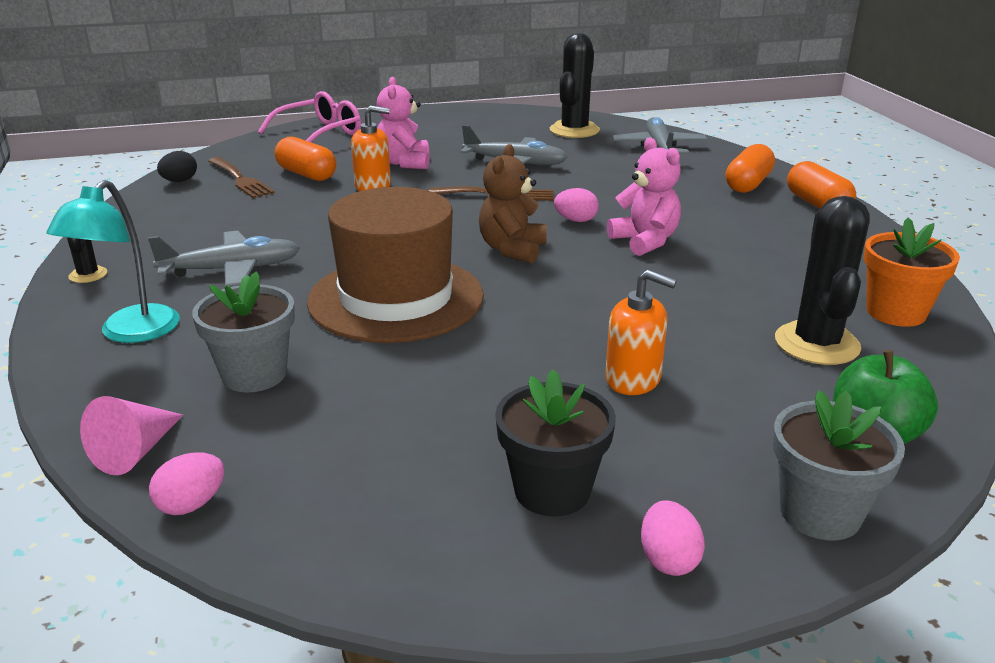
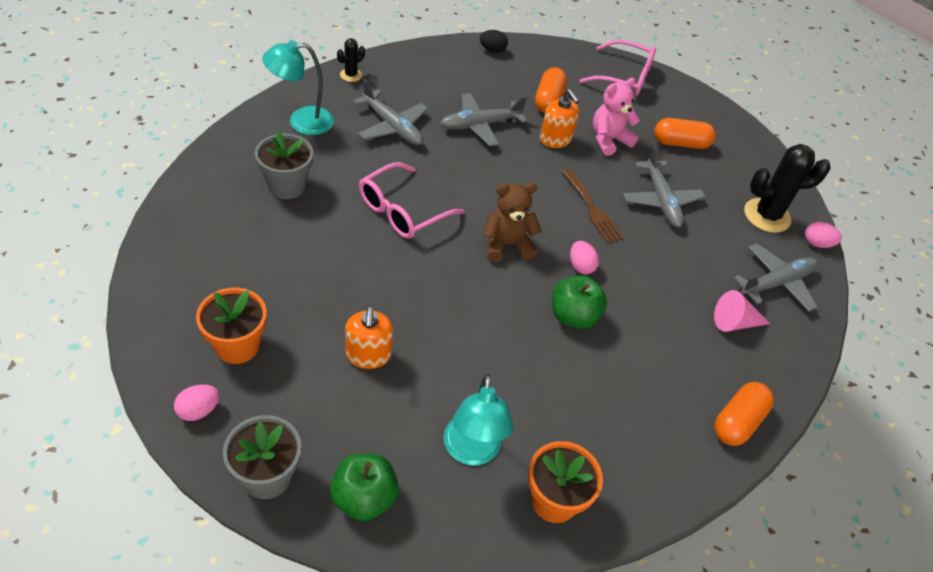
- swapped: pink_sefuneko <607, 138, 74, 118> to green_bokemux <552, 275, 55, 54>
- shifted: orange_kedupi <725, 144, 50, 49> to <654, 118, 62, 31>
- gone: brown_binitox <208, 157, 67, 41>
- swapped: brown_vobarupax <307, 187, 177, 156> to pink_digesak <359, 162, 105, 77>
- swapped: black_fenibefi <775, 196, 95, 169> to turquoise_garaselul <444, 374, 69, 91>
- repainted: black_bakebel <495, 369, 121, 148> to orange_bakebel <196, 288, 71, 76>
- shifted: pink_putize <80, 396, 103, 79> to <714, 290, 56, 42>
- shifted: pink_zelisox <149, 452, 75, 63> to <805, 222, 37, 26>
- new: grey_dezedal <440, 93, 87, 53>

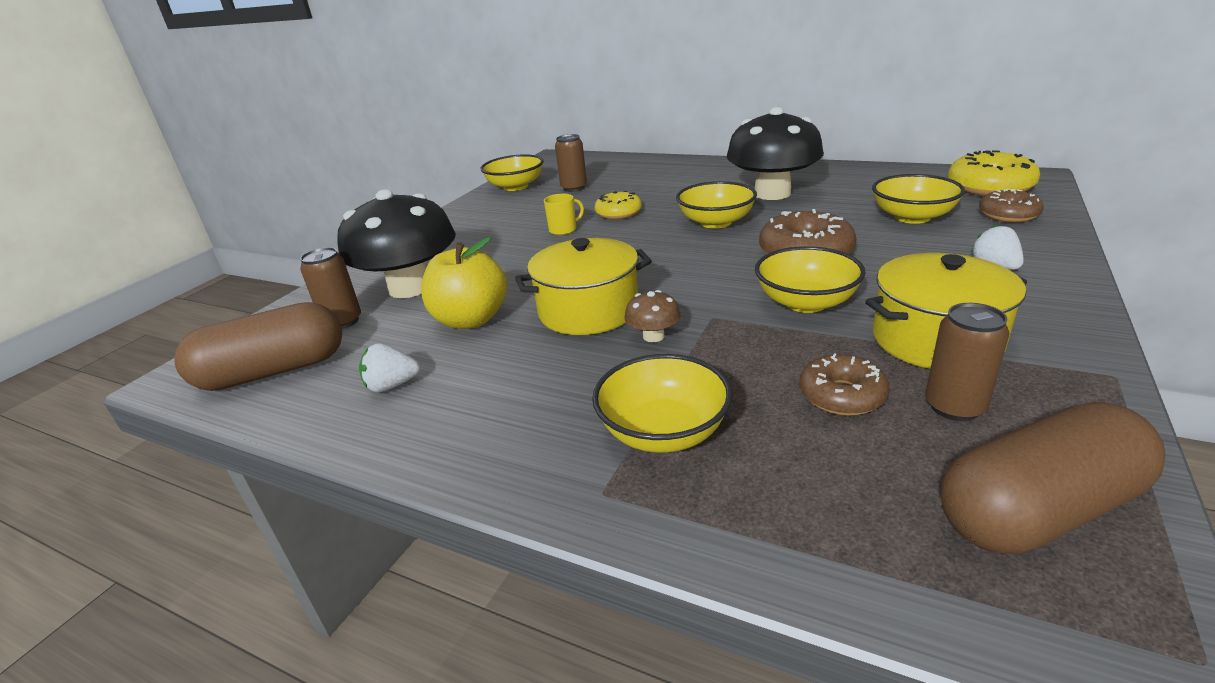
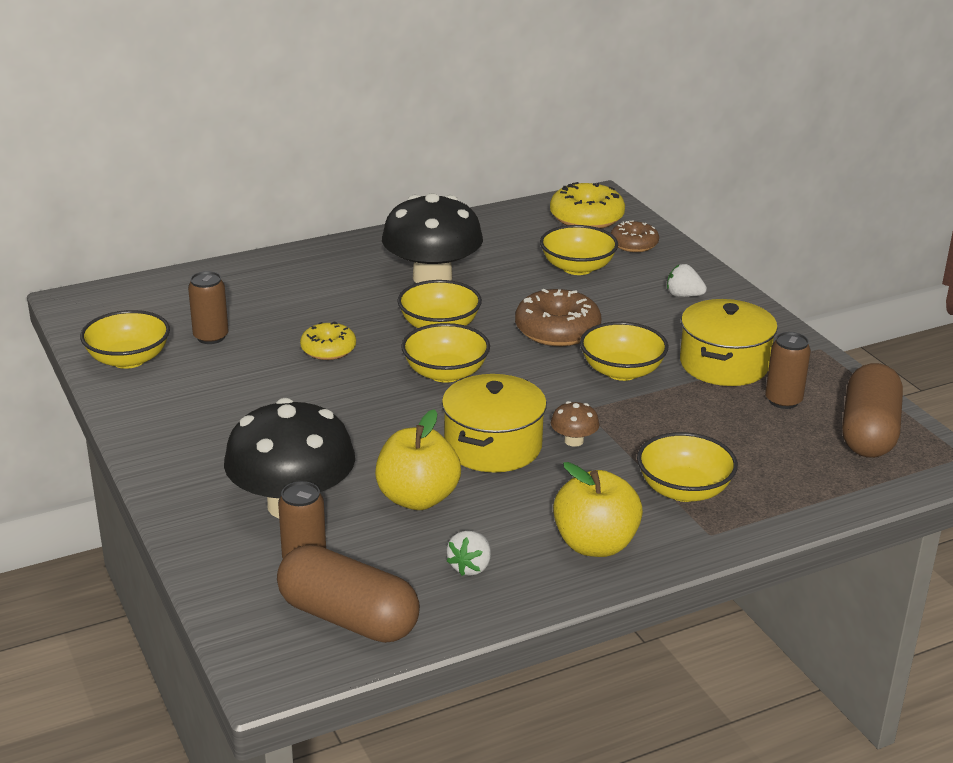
- gone: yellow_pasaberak <544, 194, 40, 41>
- rotated: brown_kedupi <174, 302, 168, 89> = <277, 545, 143, 98> 75 degrees counterclockwise
- gone: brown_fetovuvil <799, 353, 91, 63>
- new: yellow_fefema <401, 323, 89, 60>
- new: yellow_bokemux <553, 462, 90, 95>

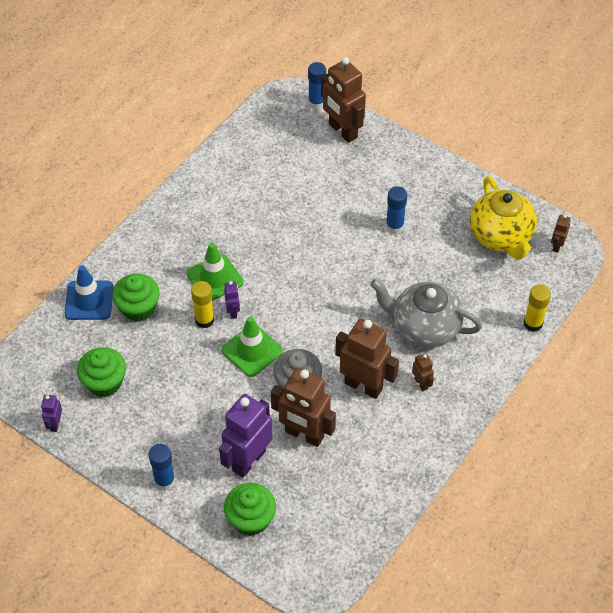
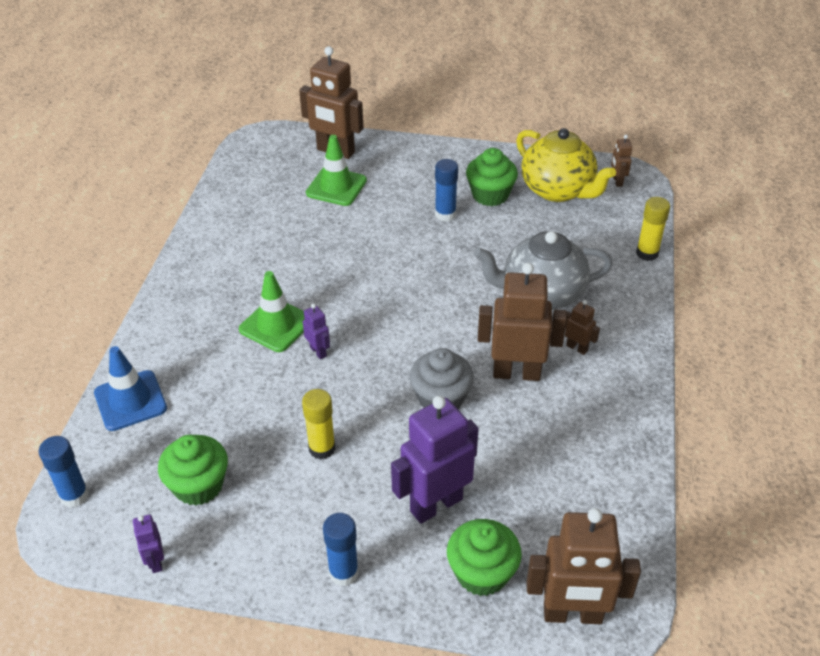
- shifted: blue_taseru <308, 62, 18, 47> to <39, 436, 50, 72>
- shifted: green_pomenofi <112, 274, 48, 48> to <466, 148, 52, 58>
- shifted: yellow_taseru <191, 281, 23, 47> to <302, 389, 34, 71>
- shifted: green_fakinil <222, 316, 61, 61> to <306, 135, 61, 71>
- shifted: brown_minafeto <271, 368, 65, 79> to <527, 508, 114, 116>
- rotated: purple_minafeto <219, 394, 54, 84> = <391, 396, 88, 128> 45 degrees clockwise

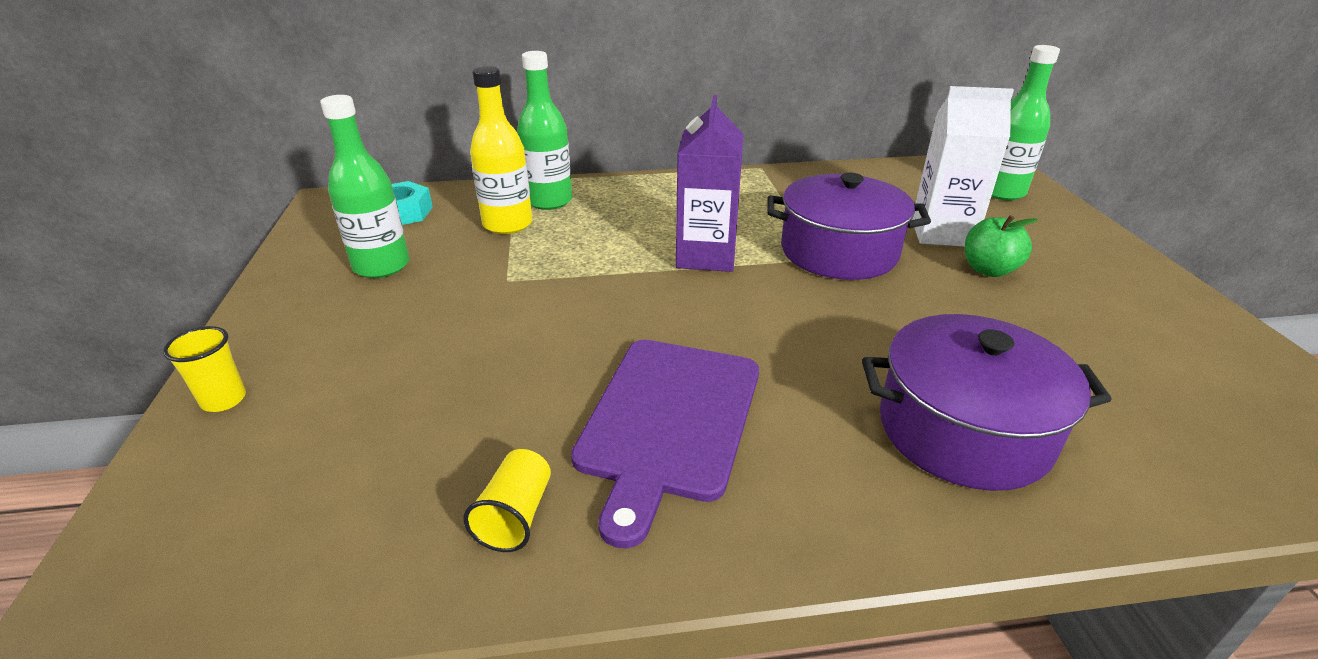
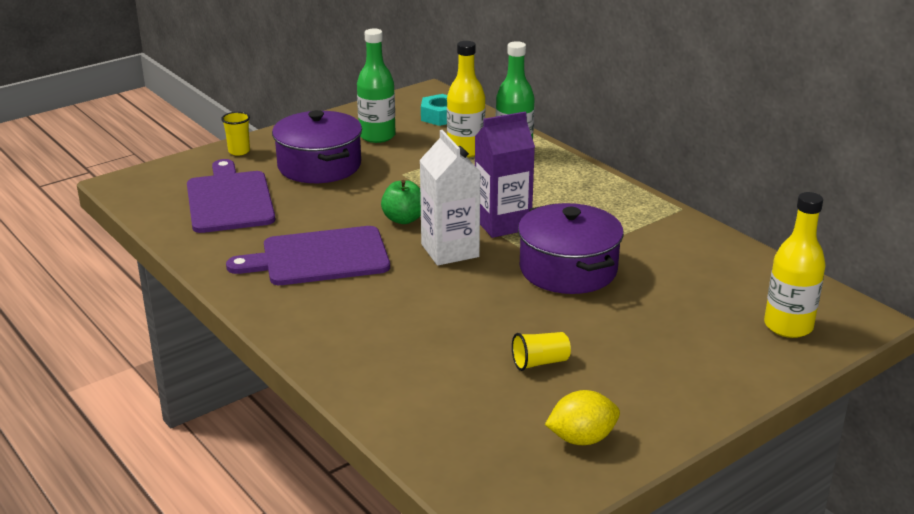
- repainted: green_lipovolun <991, 45, 69, 155> to yellow_lipovolun <764, 192, 62, 146>
- shifted: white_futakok <912, 86, 102, 161> to <419, 130, 61, 136>
- shifted: green_bokemux <965, 215, 73, 62> to <381, 180, 40, 44>
- shifted: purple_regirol <862, 314, 250, 177> to <272, 110, 90, 73>
- shifted: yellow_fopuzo <463, 449, 88, 103> to <512, 332, 59, 39>
- new: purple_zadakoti <187, 159, 88, 74>
- new: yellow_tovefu <545, 390, 75, 55>

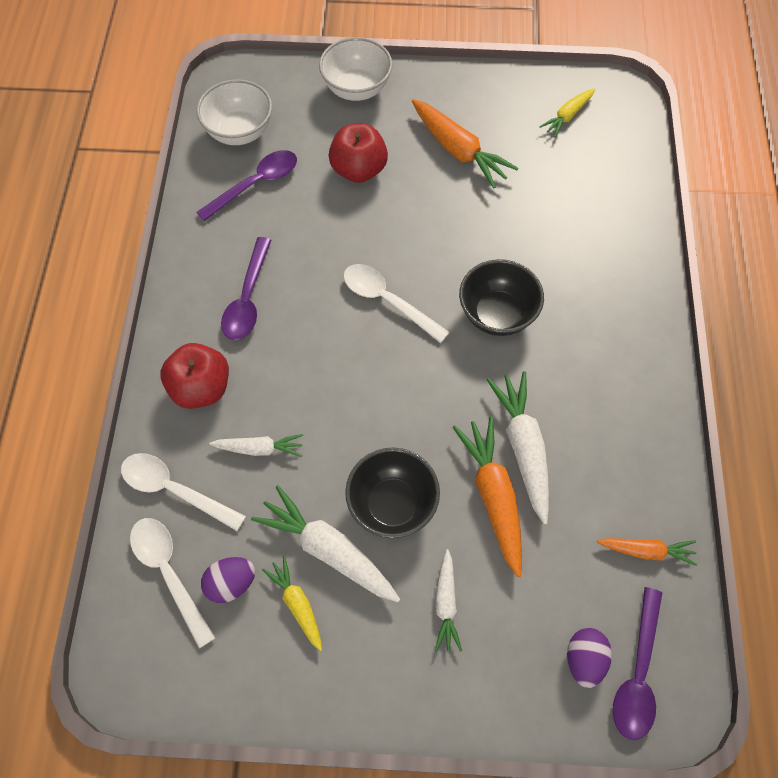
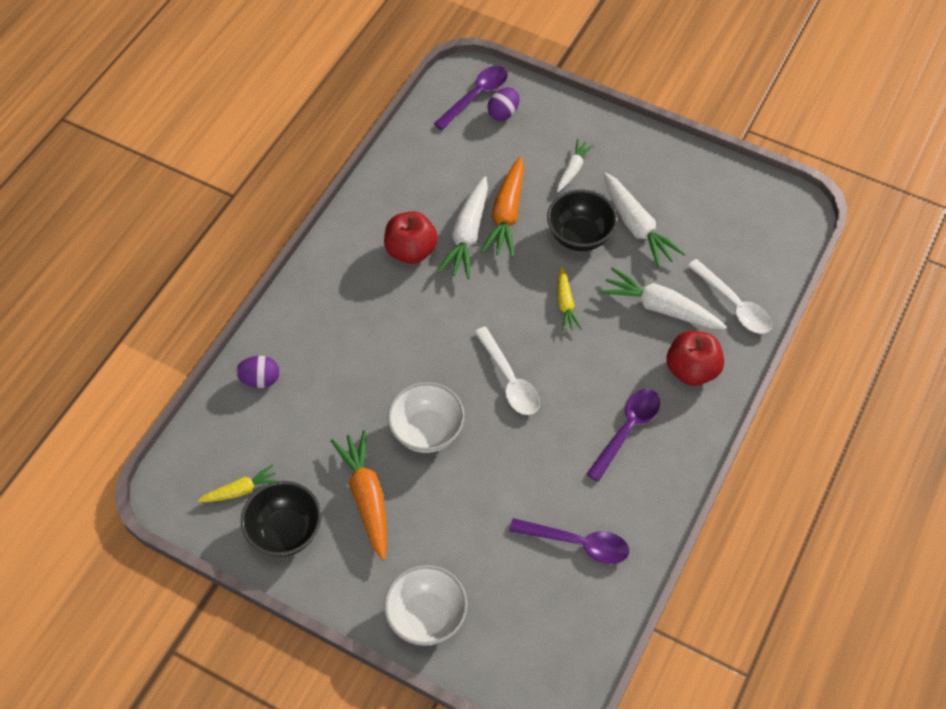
- shifted: white_fefema <196, 79, 76, 66> to <388, 382, 77, 71>
- shifted: red_bokemux <329, 124, 59, 59> to <384, 211, 54, 53>
- rotated: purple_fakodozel <196, 150, 101, 71> = <509, 518, 120, 46> 150 degrees counterclockwise
- shifted: black_fefema <459, 259, 85, 77> to <241, 481, 80, 76>
- scaled: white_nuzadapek <209, 434, 94, 23> = <600, 267, 127, 62> x1.72
- gone: white_fakodozel <130, 518, 85, 130>
- gone: orange_nuzadapek <597, 538, 100, 28>
- shifted: yellow_nuzadapek <262, 556, 60, 95> to <557, 267, 25, 64>
- shifted: purple_zelisox <201, 557, 54, 46> to <236, 356, 43, 32>

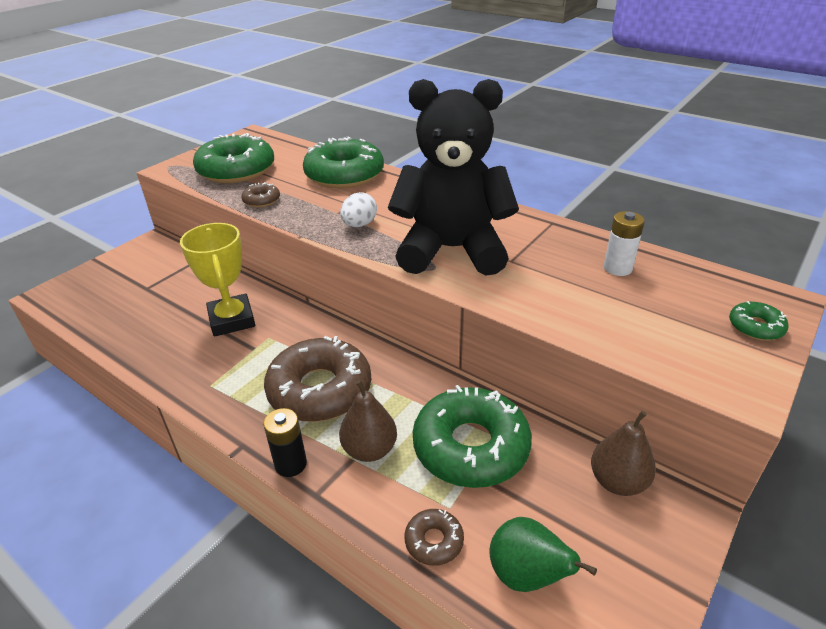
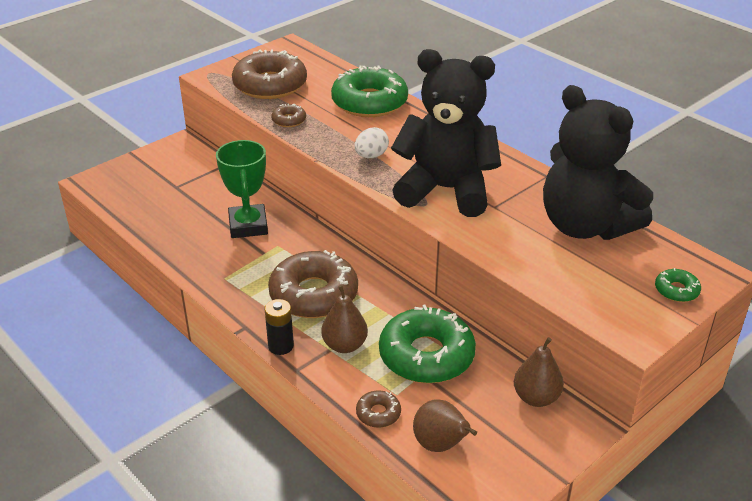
- repainted: green_fetovuvil <193, 133, 81, 50> to brown_fetovuvil <232, 49, 75, 50>
- swapped: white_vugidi <604, 211, 41, 65> to black_sefuneko <543, 85, 110, 155>
- repainted: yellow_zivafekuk <180, 223, 75, 114> to green_zivafekuk <216, 140, 52, 98>
- repainted: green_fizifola <489, 517, 108, 75> to brown_fizifola <413, 399, 64, 53>

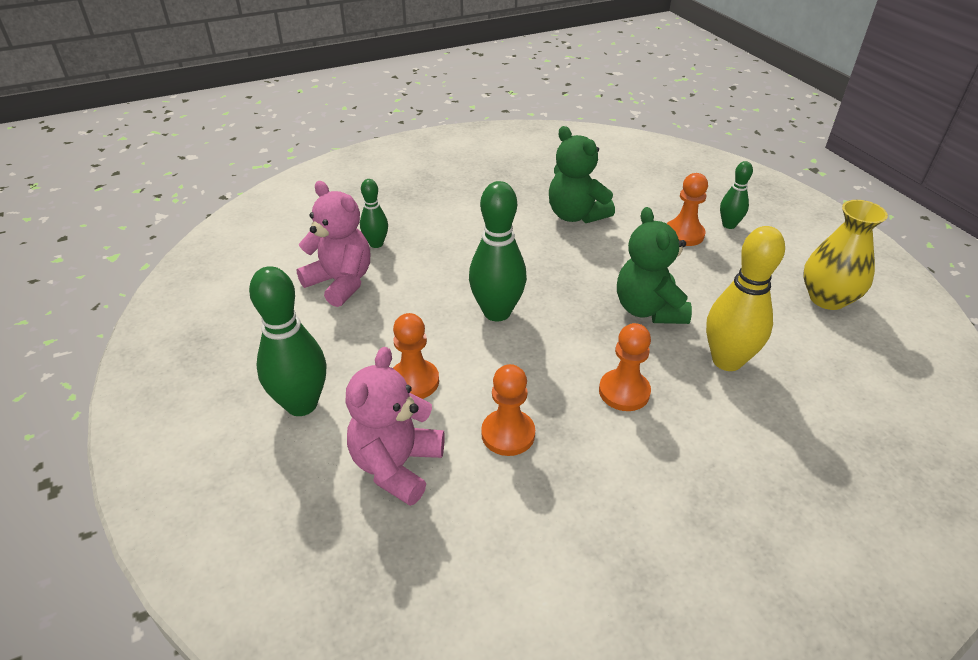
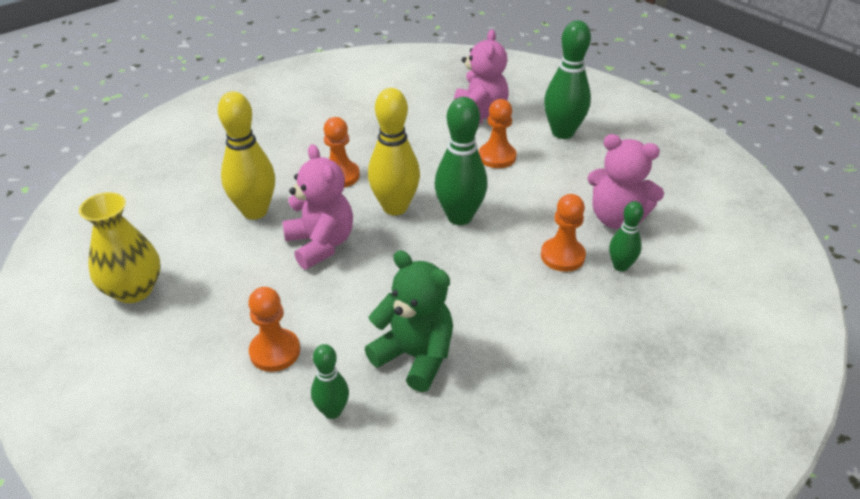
- shifted: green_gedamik <720, 161, 33, 68> to <311, 344, 38, 75>
- repainted: green_sefuneko <617, 207, 75, 117> to pink_sefuneko <283, 144, 70, 125>
- shifted: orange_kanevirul <481, 364, 54, 92> to <541, 194, 45, 78>
- new: yellow_gedamik <368, 88, 52, 127>

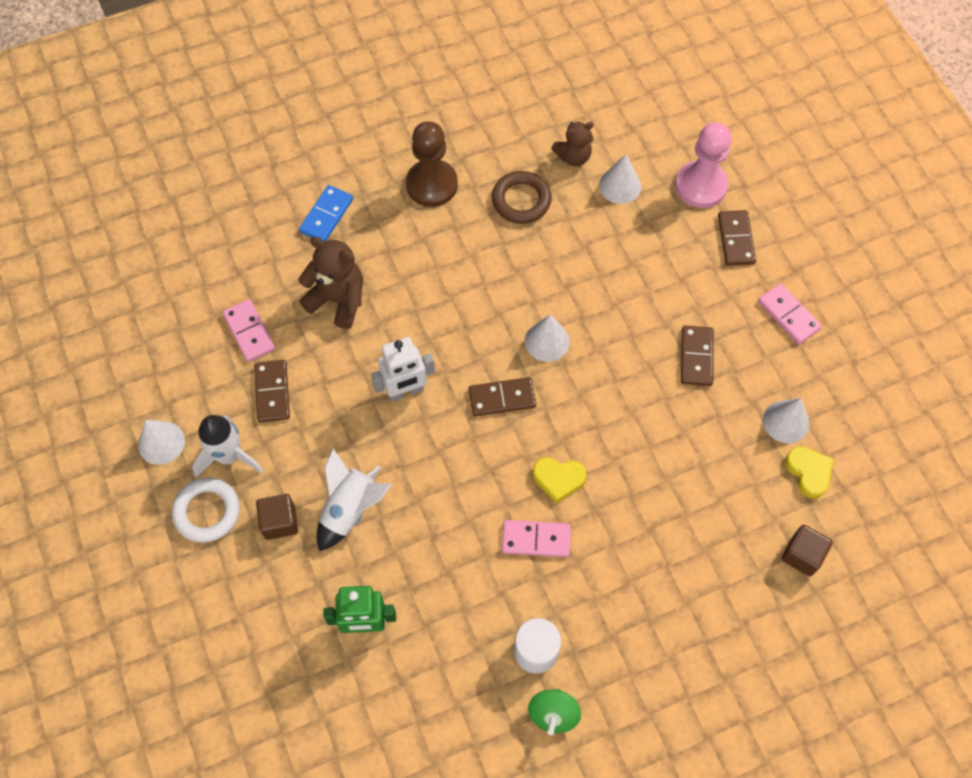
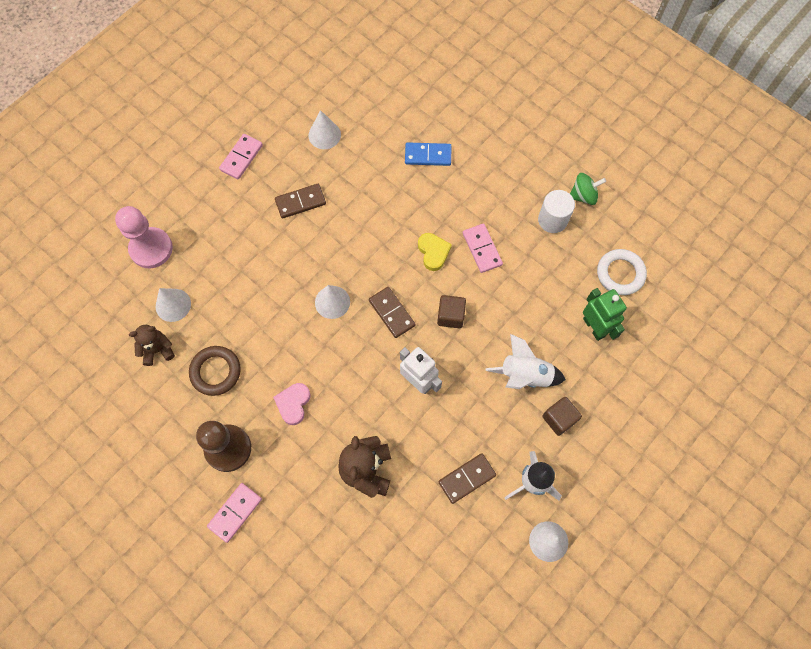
- rotated: brown_sefuneko <551, 121, 43, 45> = <129, 325, 46, 41> 60 degrees counterclockwise
- shifted: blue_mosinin <299, 185, 54, 57> to <405, 142, 46, 24>
- gone: brown_mosinin <718, 210, 38, 56>
- shifted: pink_mosinin <223, 299, 52, 63> to <207, 483, 55, 60>
- gone: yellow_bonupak <785, 446, 48, 52>
- shifted: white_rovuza <172, 477, 68, 65> to <597, 249, 50, 46>
- shifted: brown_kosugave <782, 525, 51, 51> to <437, 295, 29, 33>
- new: pink_bonupak <273, 383, 38, 42>

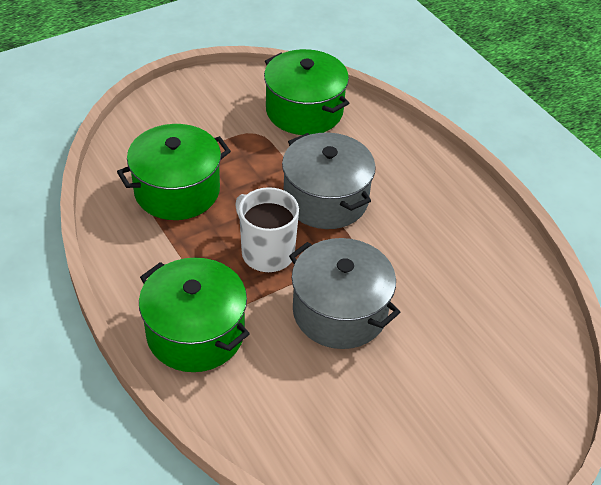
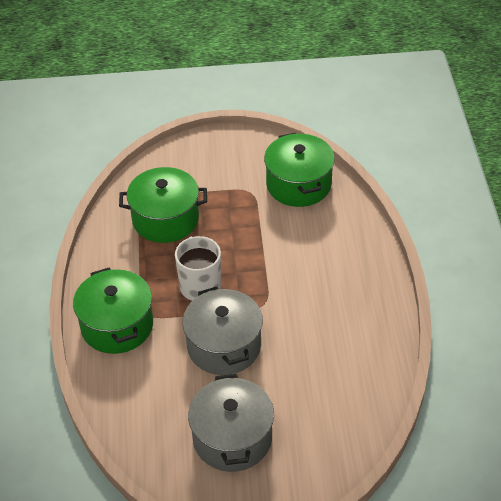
- shifted: grey_regirol <282, 132, 94, 97> to <188, 374, 86, 98>

